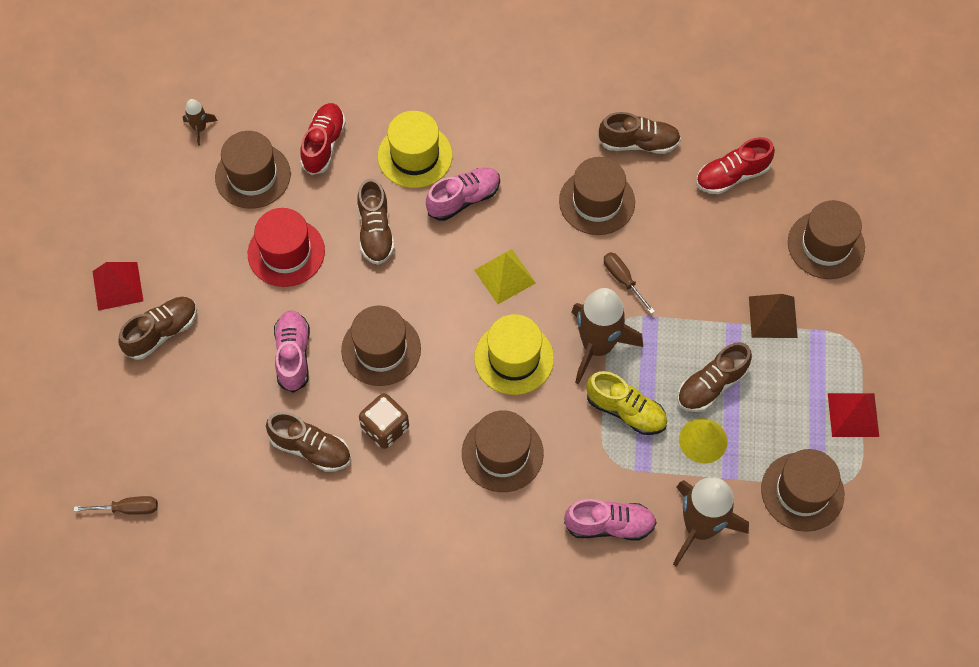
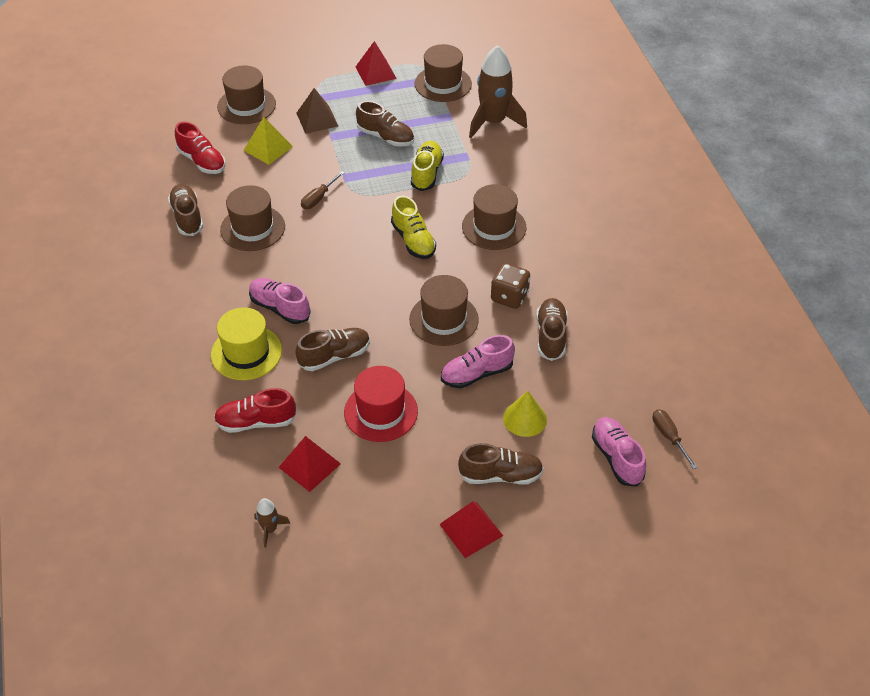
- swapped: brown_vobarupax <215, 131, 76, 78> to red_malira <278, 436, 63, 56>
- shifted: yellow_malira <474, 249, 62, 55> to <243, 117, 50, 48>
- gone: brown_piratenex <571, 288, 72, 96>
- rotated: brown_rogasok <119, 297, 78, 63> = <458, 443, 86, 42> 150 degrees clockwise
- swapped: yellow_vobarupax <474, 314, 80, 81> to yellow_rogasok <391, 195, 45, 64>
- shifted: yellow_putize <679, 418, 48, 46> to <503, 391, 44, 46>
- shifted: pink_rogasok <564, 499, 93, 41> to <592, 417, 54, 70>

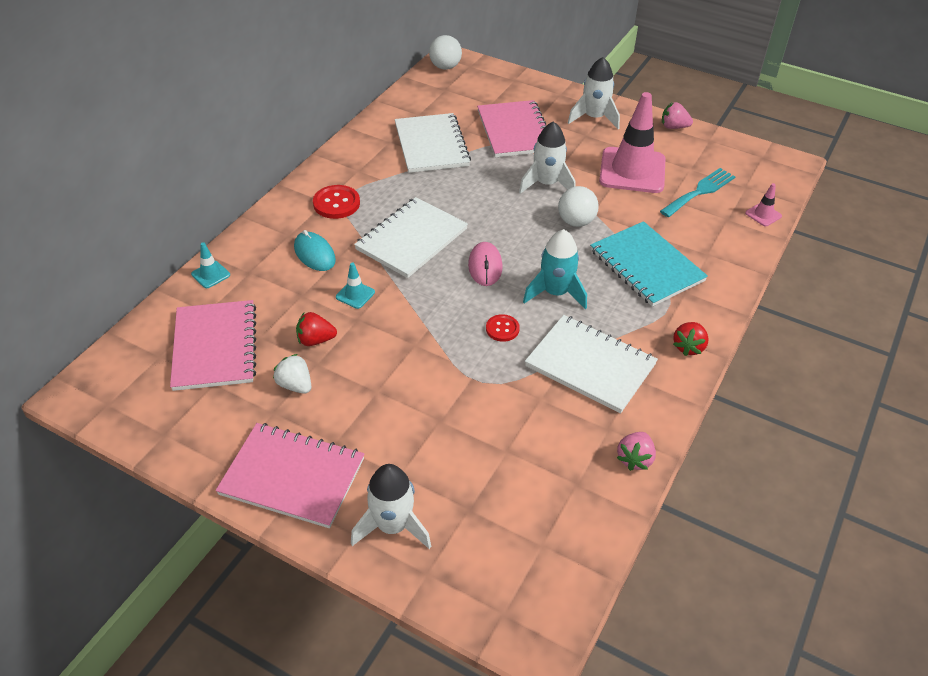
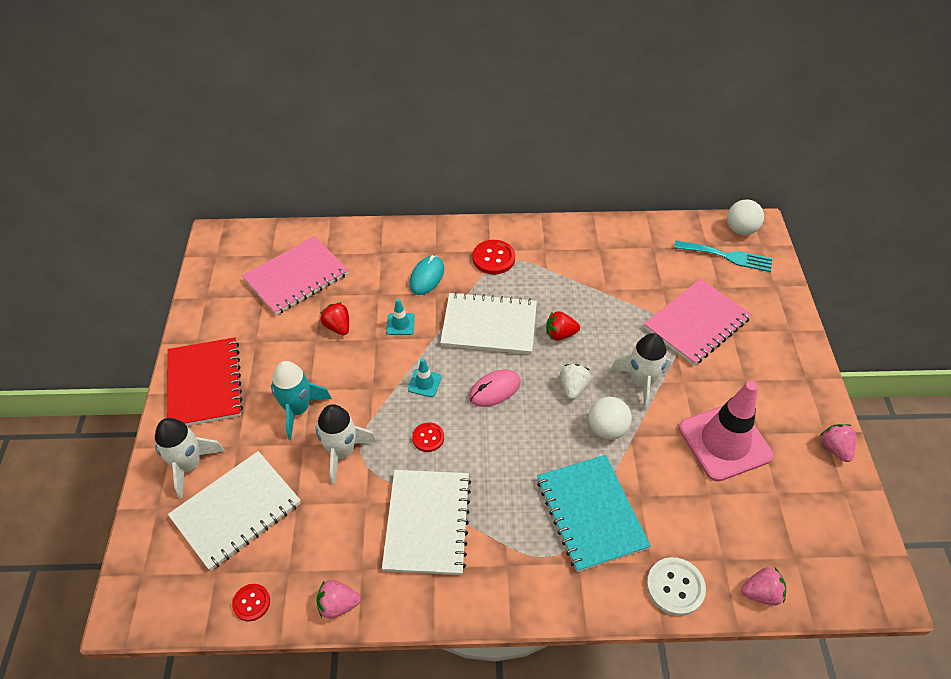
- shifted: white_piratenex <568, 57, 52, 72> to <315, 404, 62, 81>
- shifted: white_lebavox <395, 113, 76, 60> to <168, 451, 133, 120>
- shifted: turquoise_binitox <660, 168, 76, 49> to <674, 241, 98, 31>
- swapped: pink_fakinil <745, 183, 37, 43> to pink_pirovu <741, 567, 45, 39>
- rotated: turquoise_lebavox <590, 221, 118, 86> = <537, 455, 114, 117> 45 degrees counterclockwise
- shifted: turquoise_piratenex <523, 229, 64, 81> to <271, 361, 61, 79>
- shifted: turquoise_fakinil <191, 242, 39, 46> to <408, 358, 34, 39>
- shifted: red_pirovu <673, 322, 36, 34> to <546, 311, 34, 30>
- shifted: white_pirovu <273, 354, 38, 40> to <560, 364, 31, 36>
- repainted: pink_lebavox <216, 423, 148, 105> to red_lebavox <167, 337, 76, 89>
- new: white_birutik <646, 557, 60, 59>
- new: red_birutik <232, 584, 38, 37>

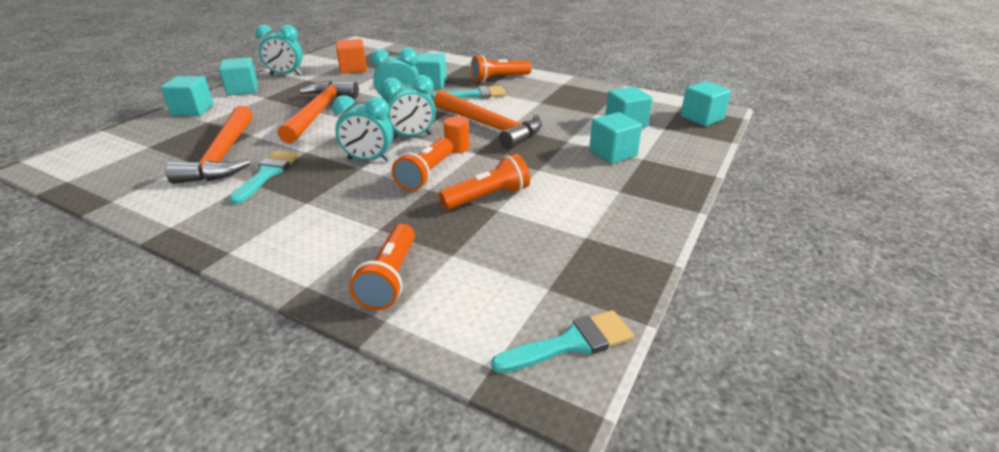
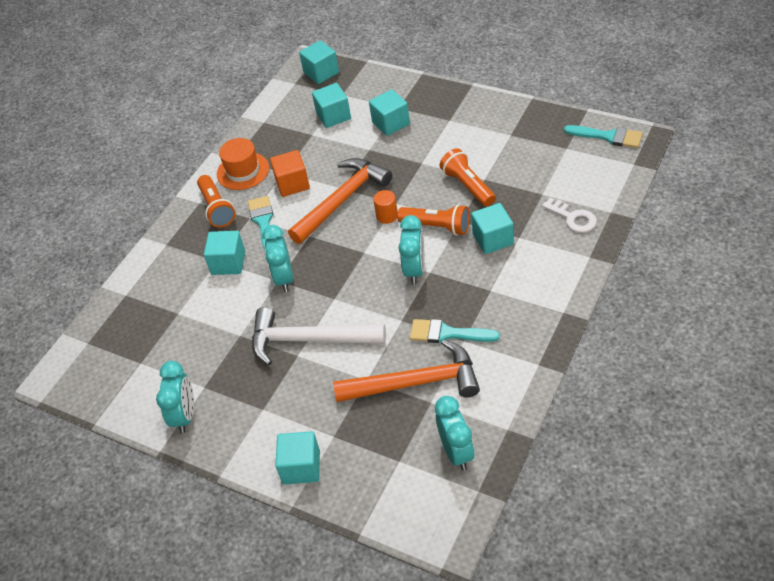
- shifted: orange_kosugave <336, 39, 31, 35> to <270, 150, 40, 47>
- shifted: turquoise_kosugave <219, 57, 39, 39> to <471, 203, 43, 51>
- shifted: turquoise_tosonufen <381, 75, 55, 64> to <435, 396, 40, 75>
- repainted: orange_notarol <278, 81, 81, 62> to white_notarol <252, 307, 134, 58>
- swapped: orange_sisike <349, 224, 66, 86> to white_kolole <542, 198, 55, 35>
- rotated: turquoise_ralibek <491, 310, 143, 63> = <564, 125, 79, 23> 135 degrees clockwise
- new: orange_vobarupax <217, 138, 52, 52>

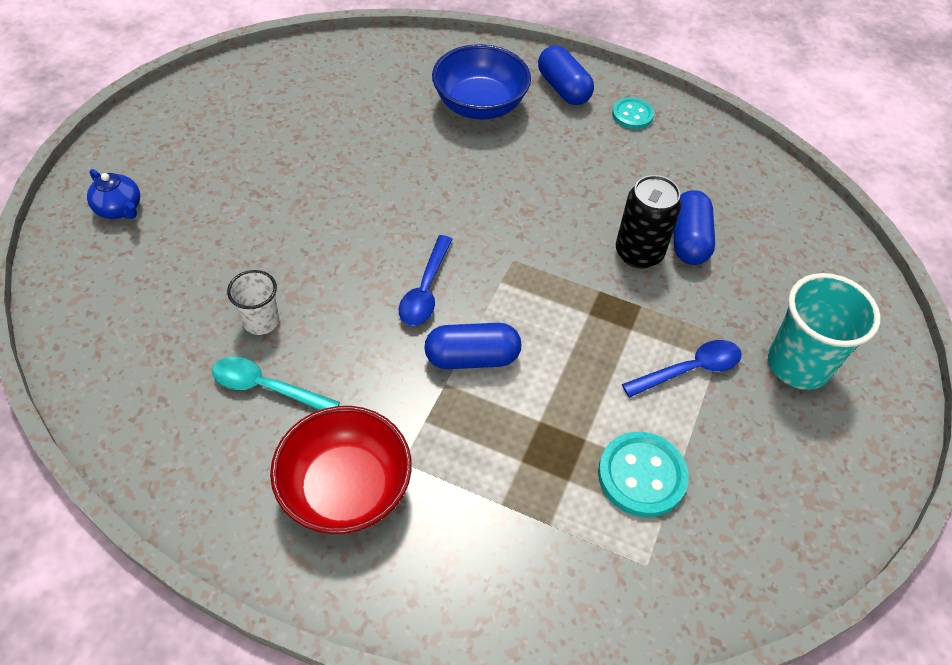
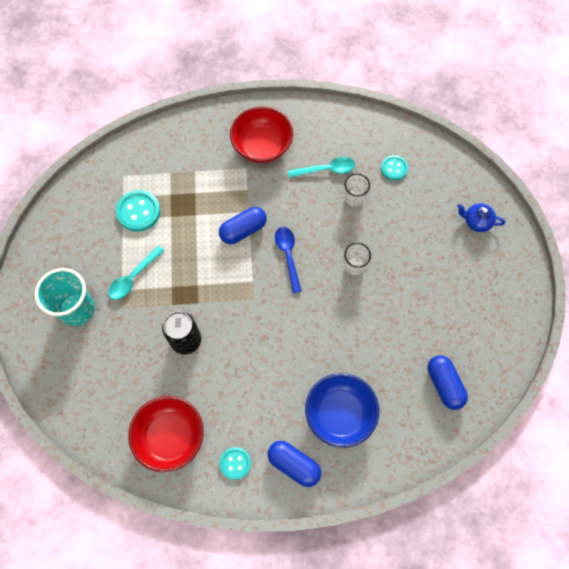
- shifted: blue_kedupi <674, 190, 41, 75> to <428, 355, 40, 55>
- repainted: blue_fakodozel <622, 340, 120, 58> to turquoise_fakodozel <108, 246, 56, 54>
- new: turquoise_birutik <381, 155, 27, 26>
- new: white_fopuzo <344, 243, 27, 32>
- new: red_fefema <128, 396, 76, 76>

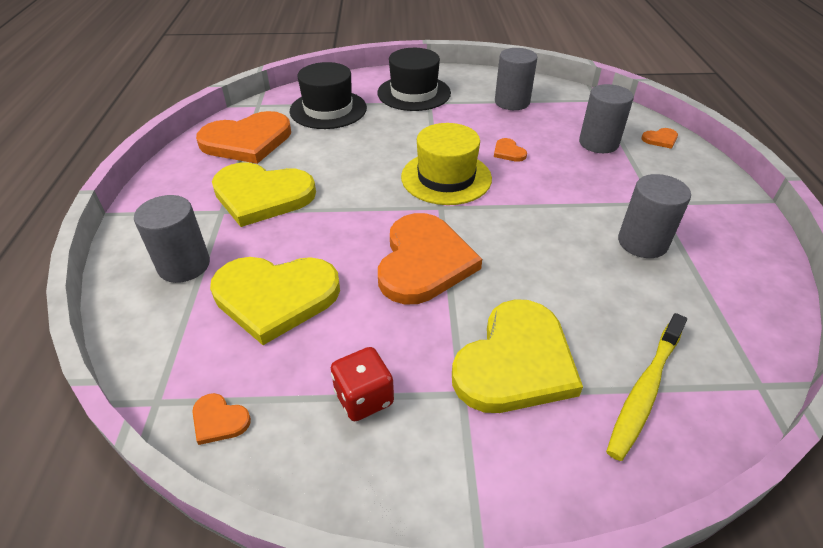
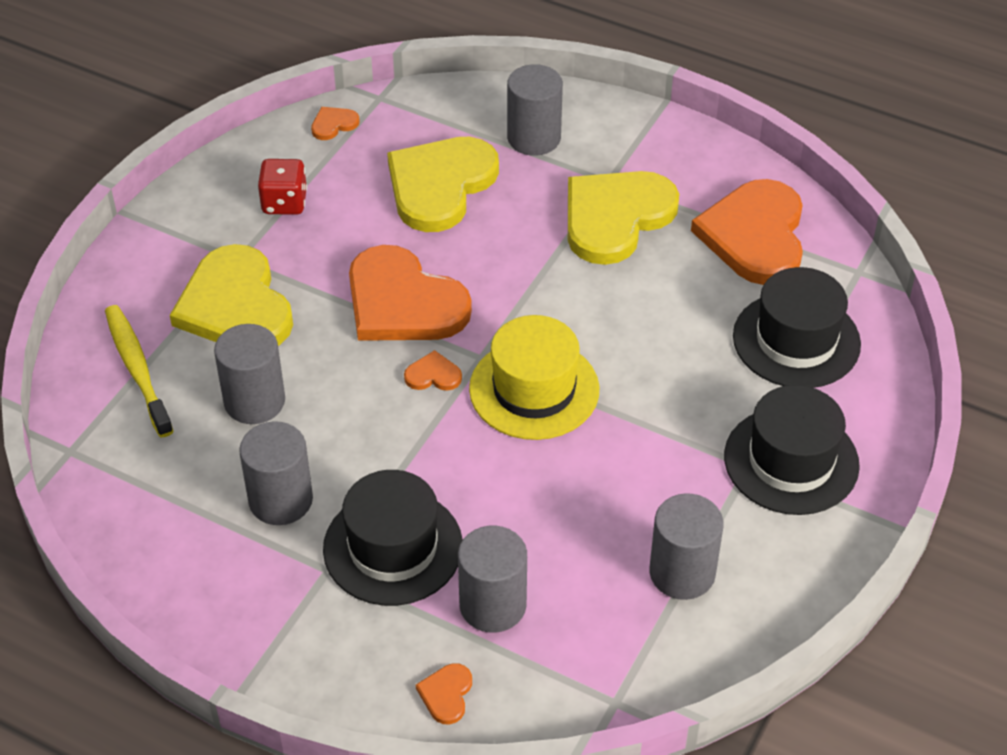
- shifted: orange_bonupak <494, 138, 33, 24> to <404, 350, 58, 41>
- new: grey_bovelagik <214, 324, 71, 100>
- new: black_vobarupax <323, 470, 140, 136>

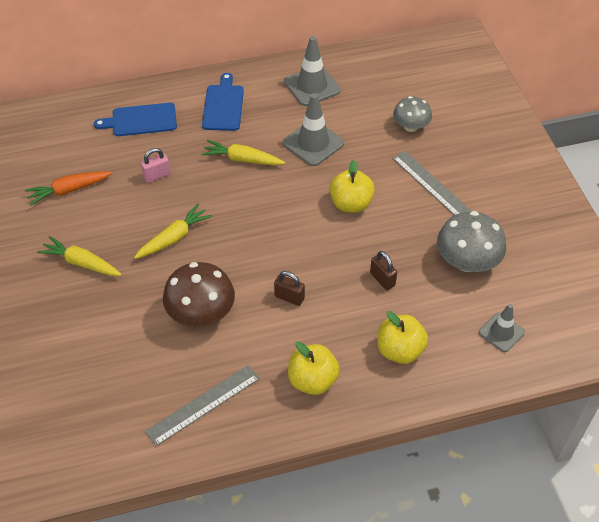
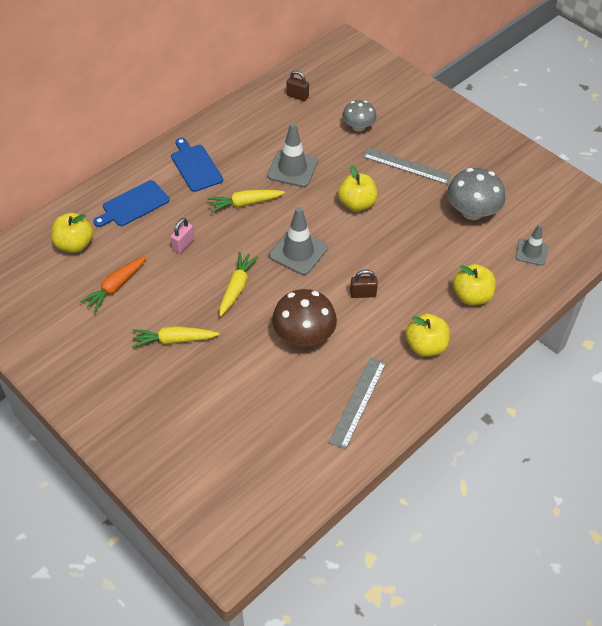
- shifted: grey_fakinil <284, 36, 57, 70> to <269, 207, 59, 68>
- shifted: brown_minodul <370, 251, 27, 39> to <287, 70, 22, 31>
- new: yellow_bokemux <51, 213, 42, 40>

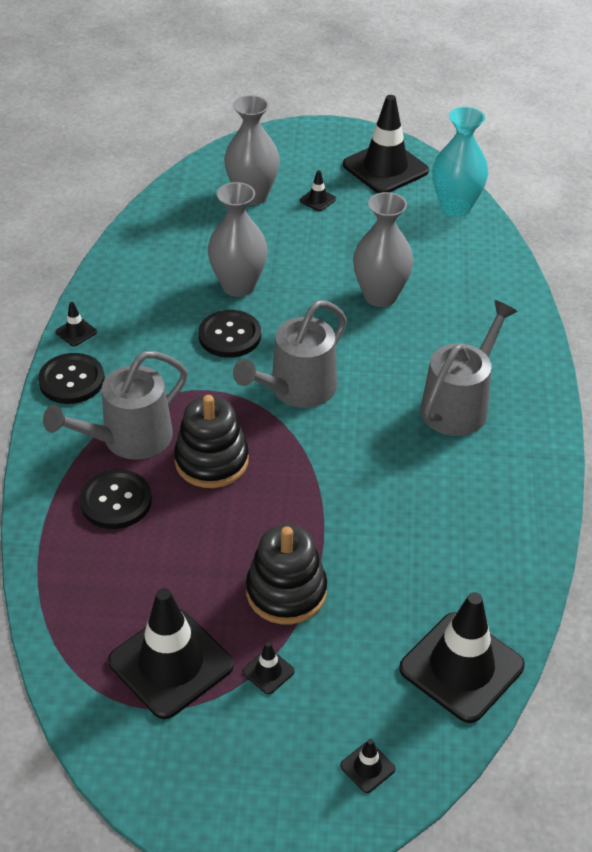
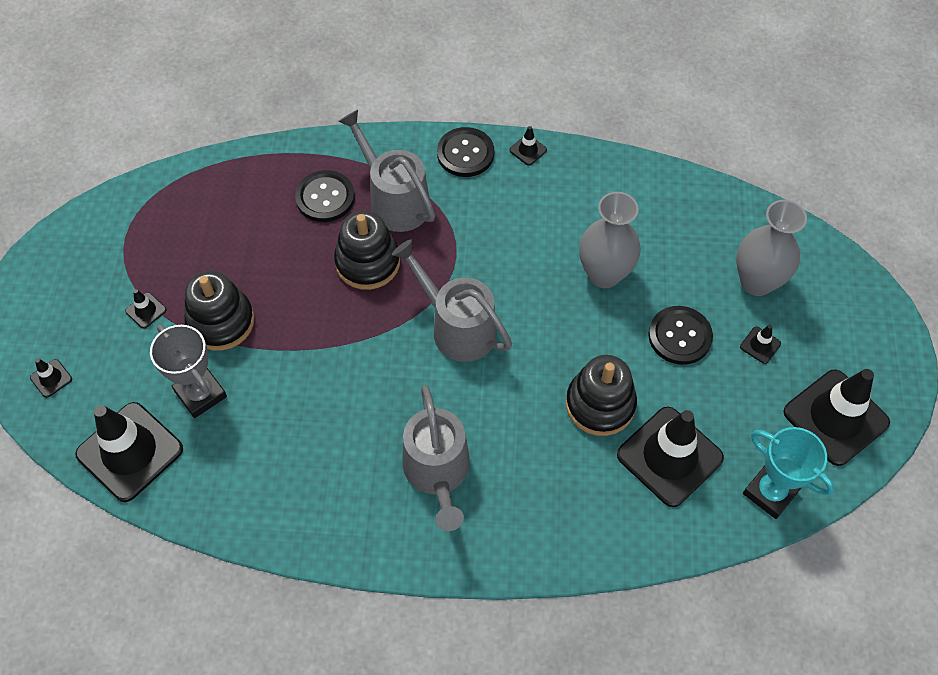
- swapped: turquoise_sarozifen <432, 107, 56, 110> to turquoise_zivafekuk <743, 427, 91, 92>
- swapped: grey_sarozifen <353, 192, 61, 115> to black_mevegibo <566, 355, 71, 81>
- rotated: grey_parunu <421, 300, 97, 136> = <403, 385, 67, 146> 45 degrees clockwise
- shifted: black_birutik <198, 310, 63, 48> to <648, 306, 65, 59>
- shifted: black_fakinil <108, 588, 126, 131> to <617, 407, 107, 100>
- new: grey_zivafekuk <150, 325, 77, 93>

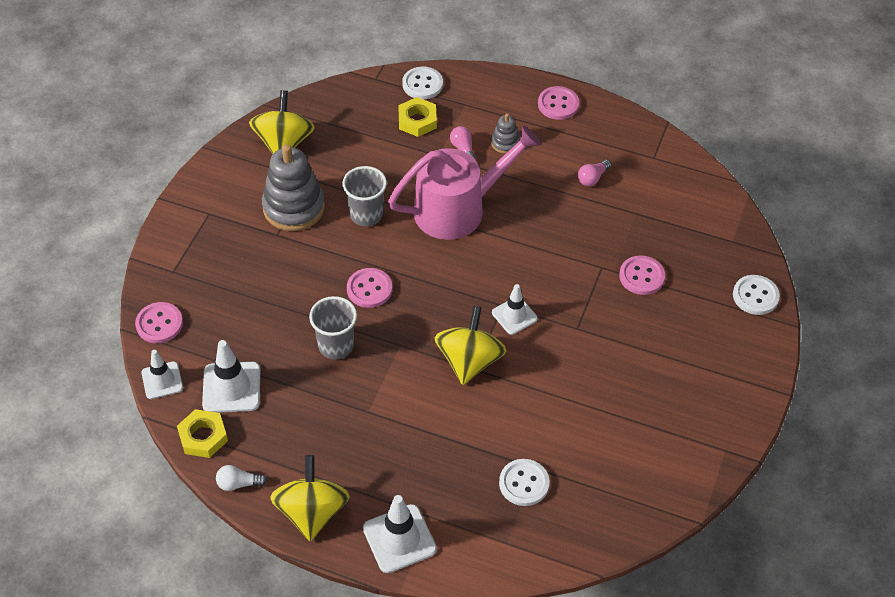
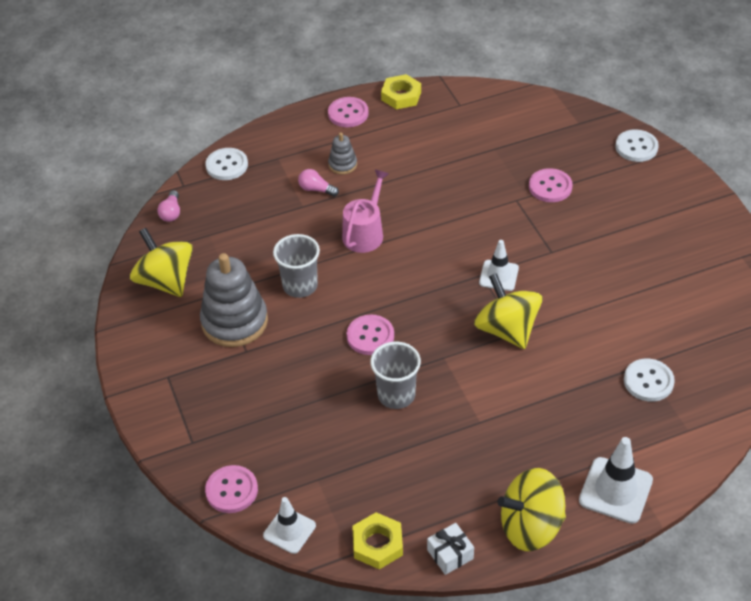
- shifted: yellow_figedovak <398, 97, 39, 40> to <381, 74, 40, 35>
- scaled: pink_parunu <388, 125, 153, 115> = <342, 170, 47, 83> x0.58
- shifted: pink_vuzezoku <578, 160, 33, 26> to <157, 190, 23, 32>
- gone: white_fakinil <202, 340, 58, 73>
- rotated: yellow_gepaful <270, 455, 80, 86> = <498, 468, 68, 83> 60 degrees counterclockwise
- swapped: white_vuzezoku <216, 465, 51, 26> to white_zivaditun <427, 523, 47, 52>

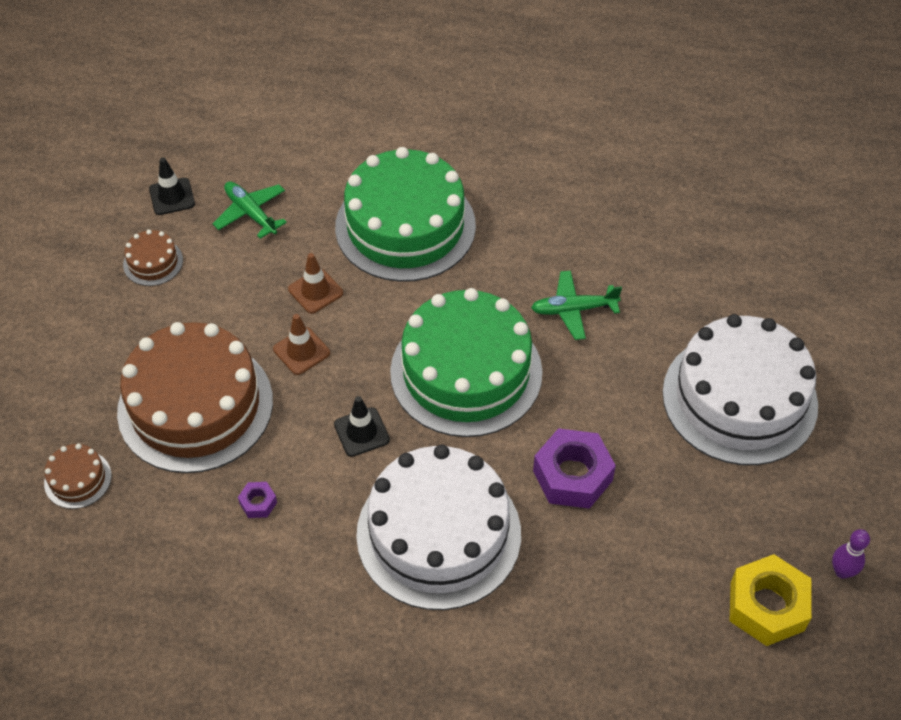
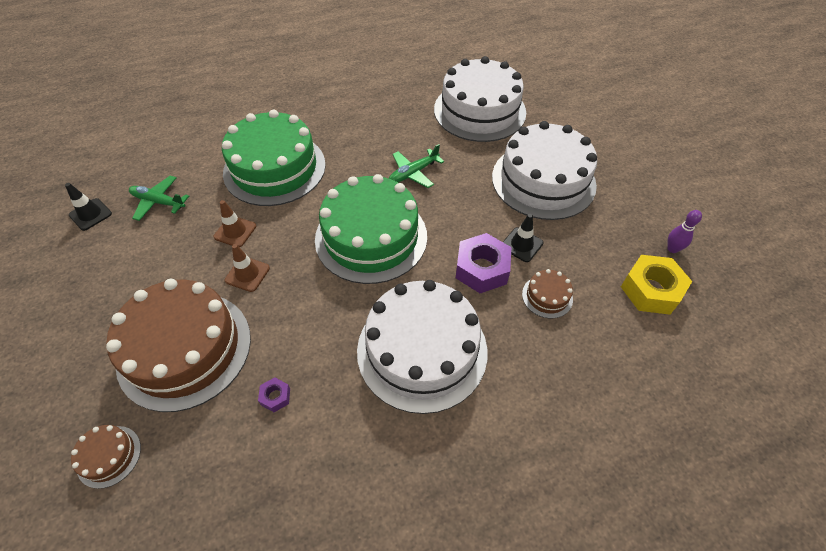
- shifted: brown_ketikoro <123, 229, 60, 57> to <522, 269, 51, 50>
- shifted: black_fakinil <334, 396, 56, 61> to <503, 214, 40, 48>
- new: white_ketikoro <434, 56, 92, 86>

